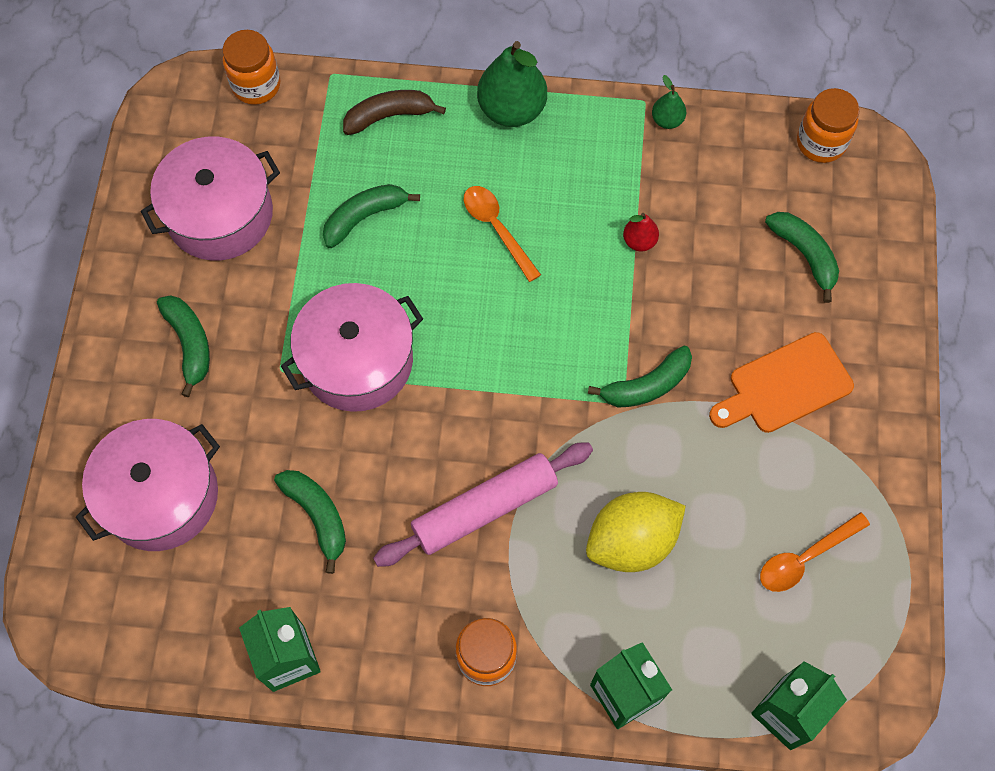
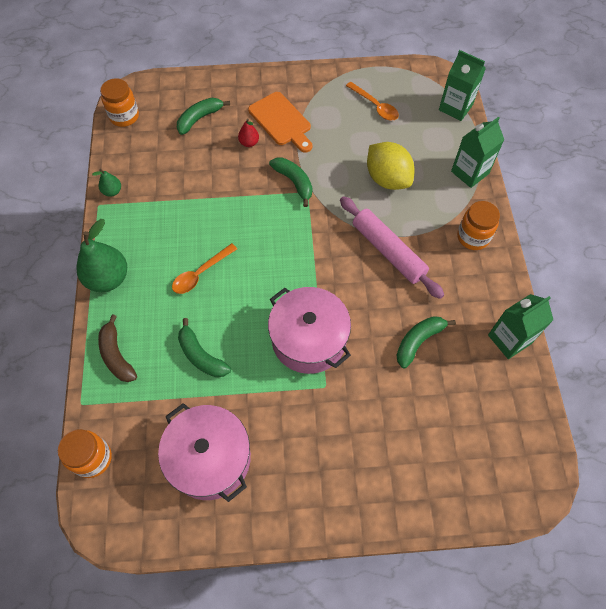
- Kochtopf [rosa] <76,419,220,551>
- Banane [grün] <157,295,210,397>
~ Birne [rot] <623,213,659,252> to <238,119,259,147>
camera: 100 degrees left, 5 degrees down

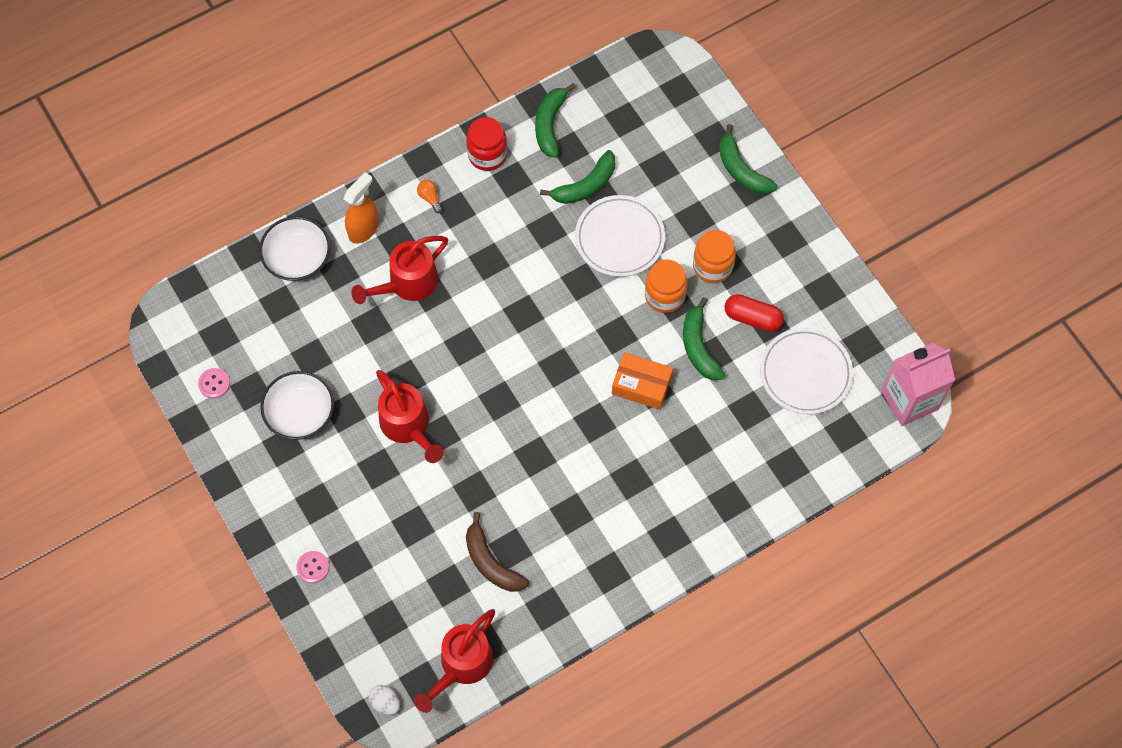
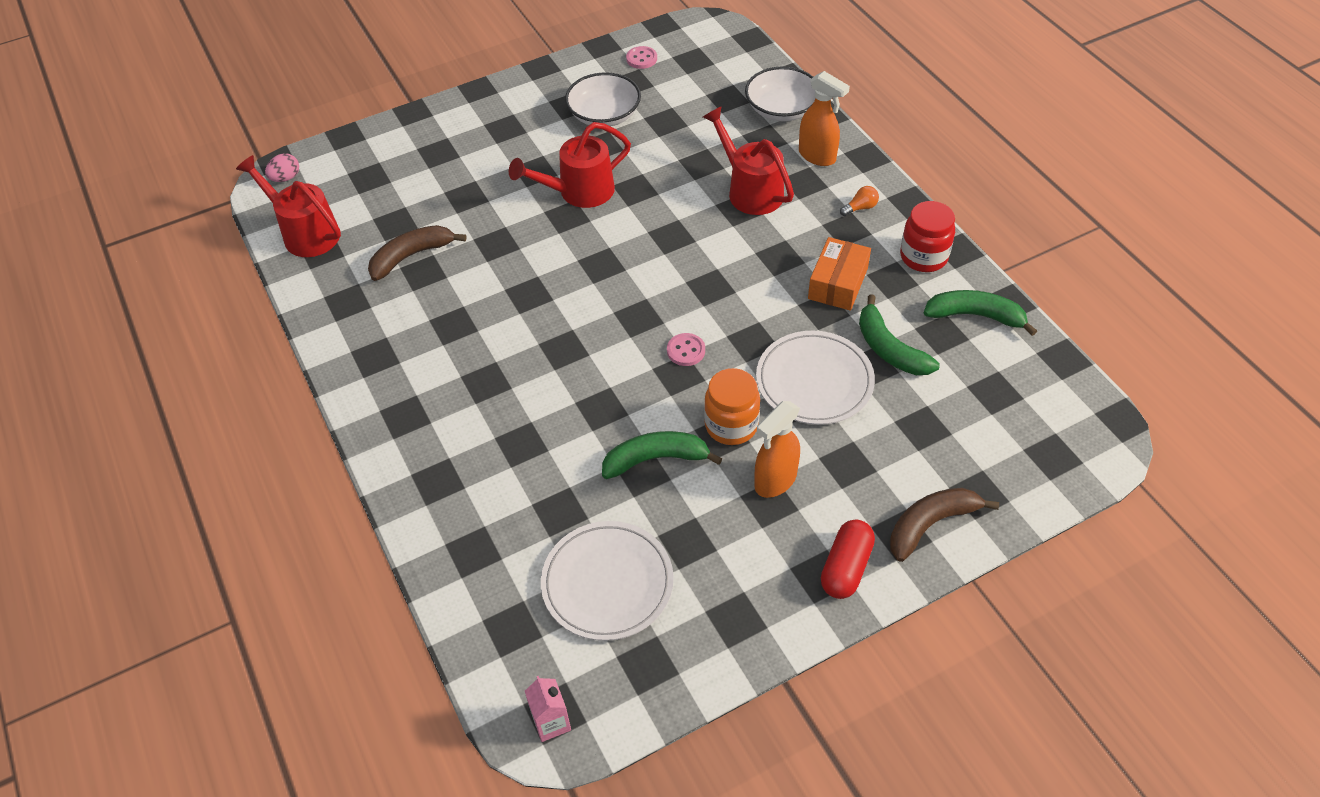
~ Knopf [rosa] <296,551,329,583> to <667,333,705,366>
~ Schachtel [orange] <612,352,673,410> to <808,237,871,311>
~ Kapsel [rot] <724,294,784,332> to <821,519,875,599>
~ Einmachglas [orange] <693,230,736,283> to Sprühflasche [orange] <754,401,800,498>
~ Ei [weiß] <369,685,400,715> to Ei [rosa] <265,153,299,182>
~ Banane [grün] <719,124,778,194> to Banane [braun] <890,488,999,562>
~ Getränkekarton [rosa] <881,343,955,426> = <525,676,571,742> x0.48
camera: 95 degrees right, 15 degrees down

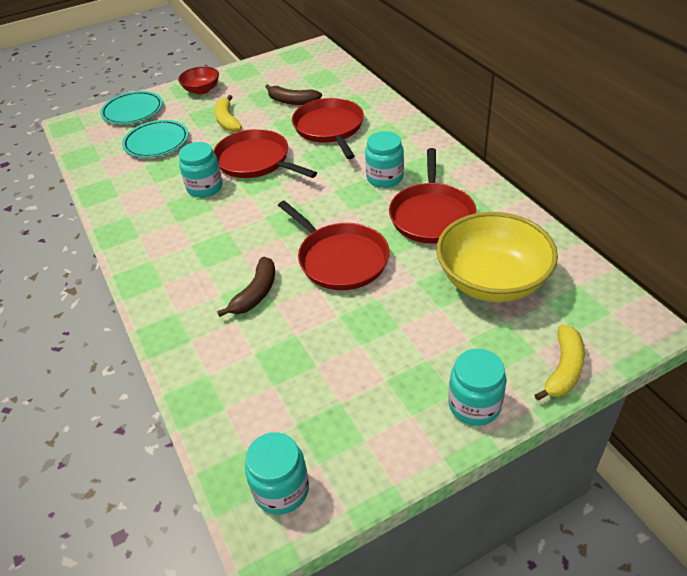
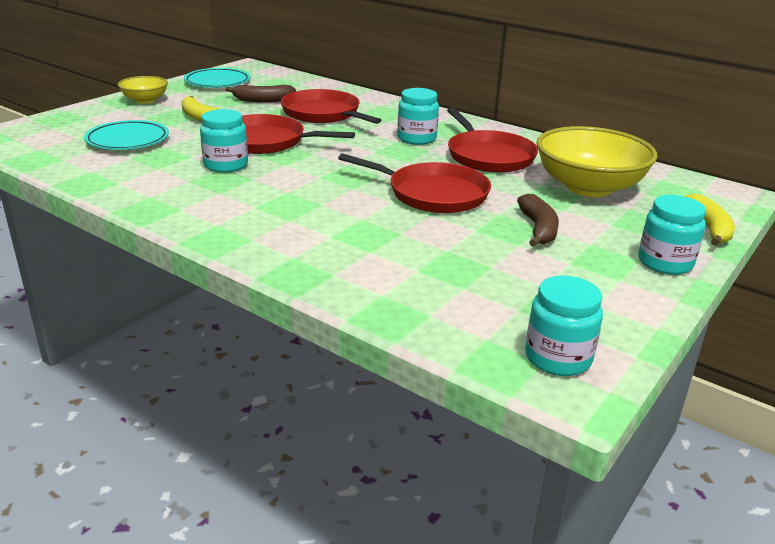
~ Teller [türkis] <100,91,163,124> to <184,68,250,88>
~ Banane [braun] <217,257,275,317> to <517,194,559,247>
~ Schüssel [rot] <178,66,219,95> to Schüssel [gelb] <118,76,168,104>
camera: 30 degrees left, 15 degrees down

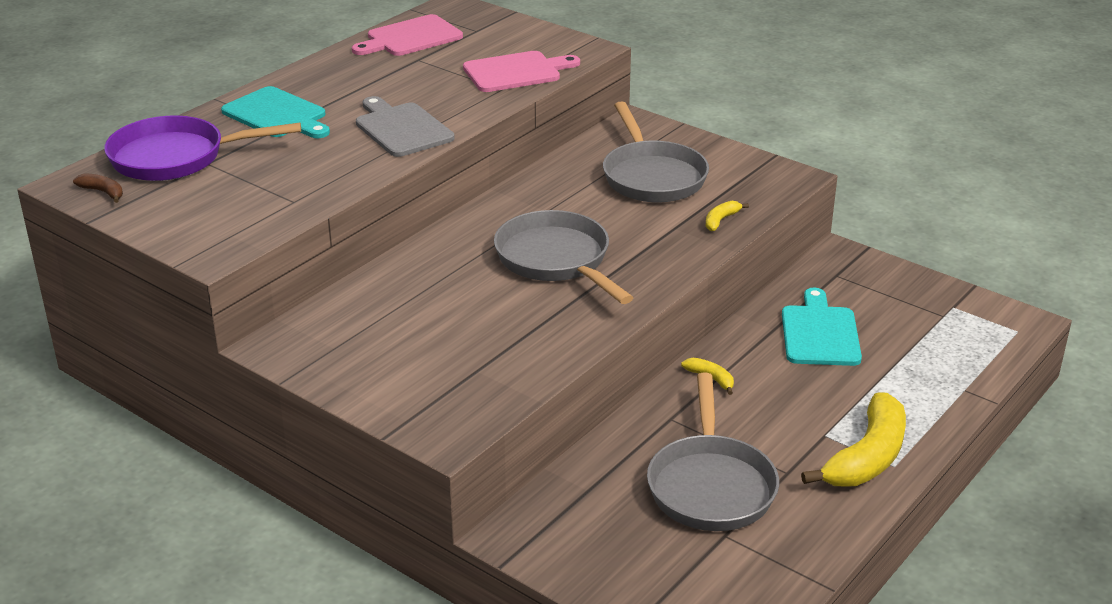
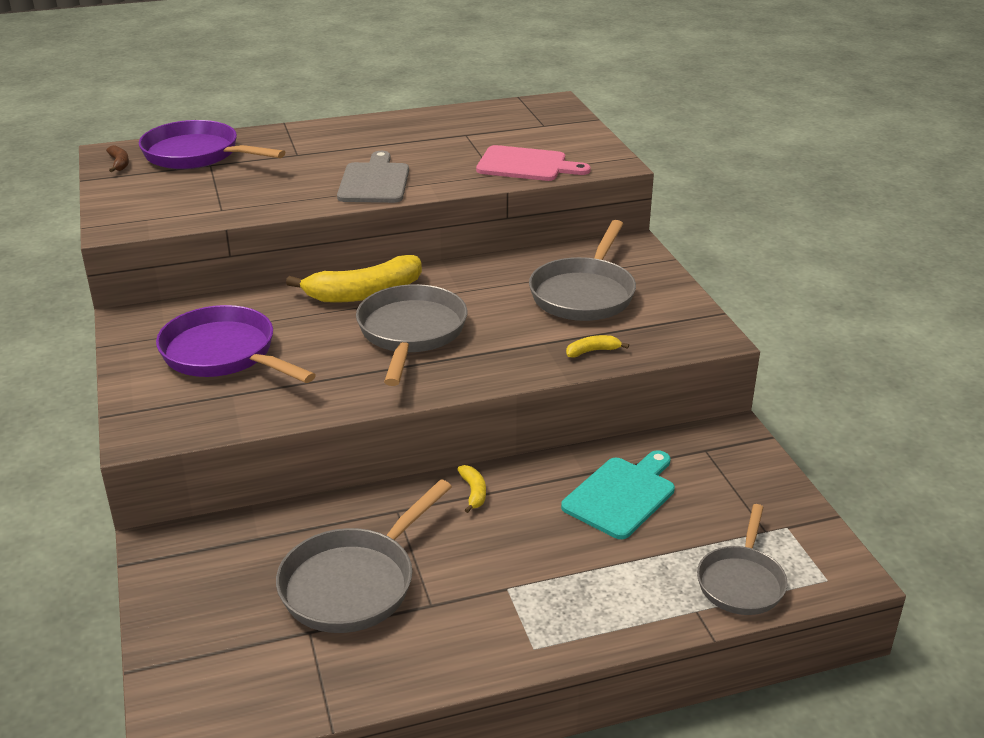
- Schneidebrett [türkis] <221,86,330,138>
- Schneidebrett [rosa] <352,14,463,56>
+ Pfanne [lila] <156,305,316,383>
+ Pfanne [grau] <697,504,788,615>
~ Banane [gelb] <801,392,906,486> to <286,255,422,303>
camera: 35 degrees right, 0 degrees up

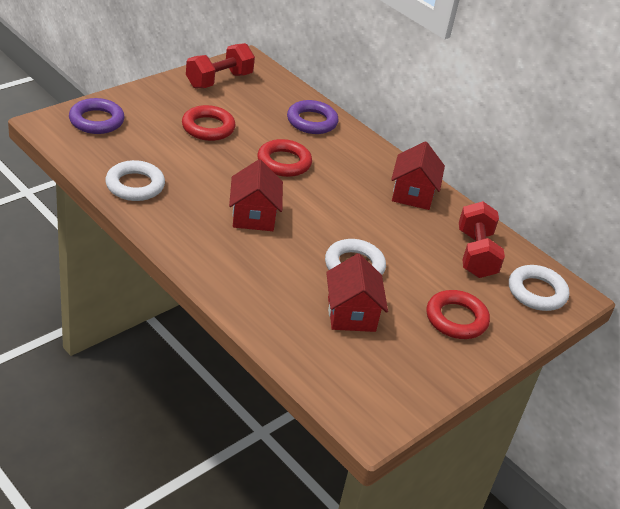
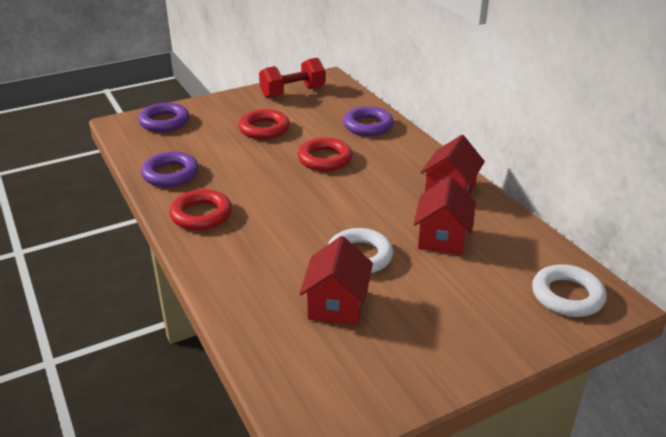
- Hantel [rot] <459,201,505,278>
~ Haus [rot] <229,159,283,231> to <413,176,476,255>
~ Ring [rot] <427,290,490,339> to <169,189,232,230>
~ Ring [weiß] <105,160,165,201> to Ring [lila] <141,152,199,187>
camera: 20 degrees right, 5 degrees down

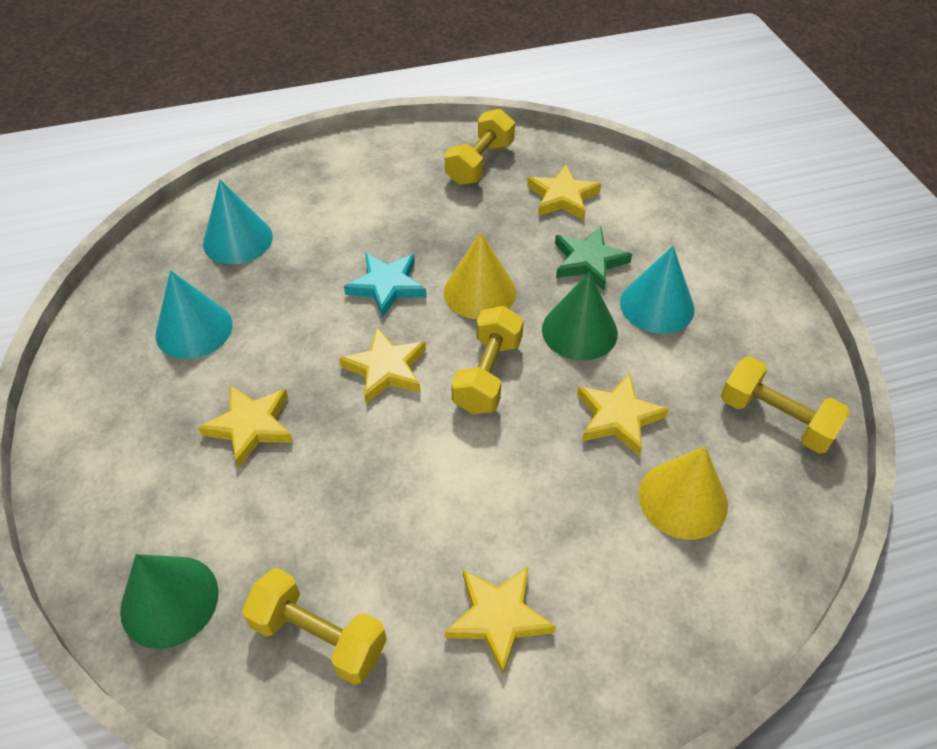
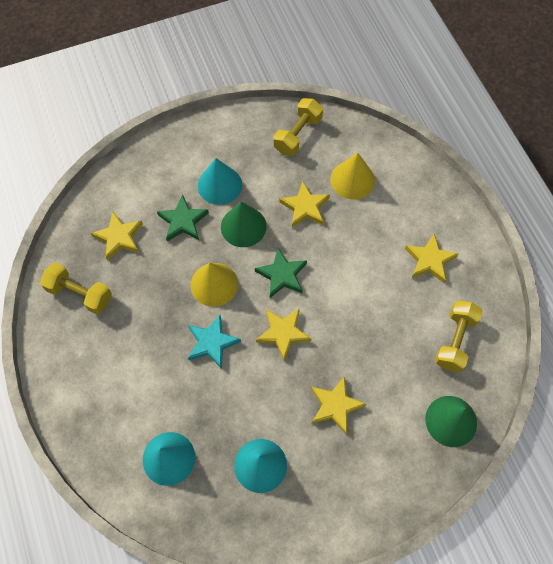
~ Hantel [gelb] <451,306,524,414> to Stern [grün] <255,248,307,298>
camera: 95 degrees left, 15 degrees up

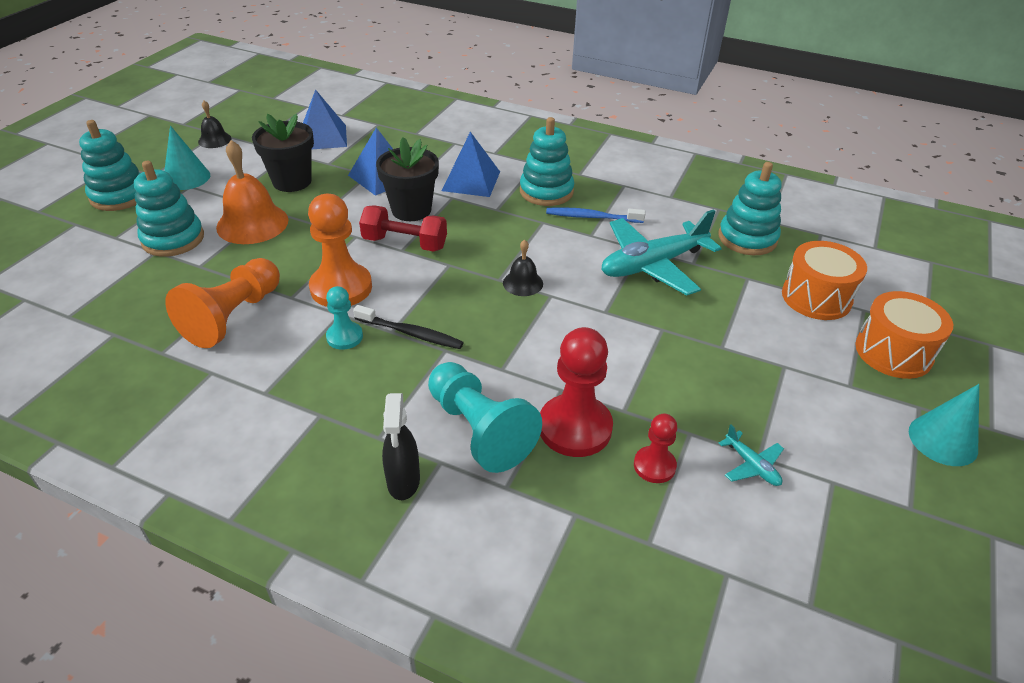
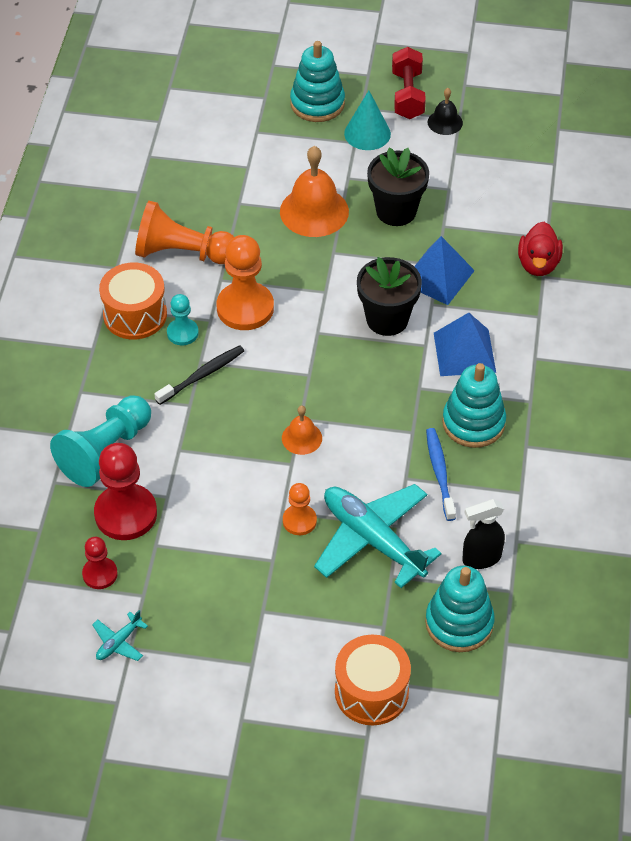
- Stapelspielzeug [türkis] <134,161,204,257>
- Pyramide [blau] <303,89,347,149>
- Kegel [türkis] <909,384,979,466>
+ Bauer [orange] <283,483,317,535>
+ Ente [rot] <518,222,563,276>
~ Hantel [rot] <359,205,447,252> to <392,47,426,119>
~ Sprühflasche [schwarz] <382,393,420,500> to <462,499,505,569>
~ Trommel [orange] <855,291,953,379> to <99,262,167,340>
~ Glocke [schwarz] <503,240,543,296> to Glocke [orange] <282,406,322,455>
~ Zahnbürste [schwarz] <353,305,464,349> = <155,345,244,405> 135 degrees counterclockwise
camera: 75 degrees right, 10 degrees up

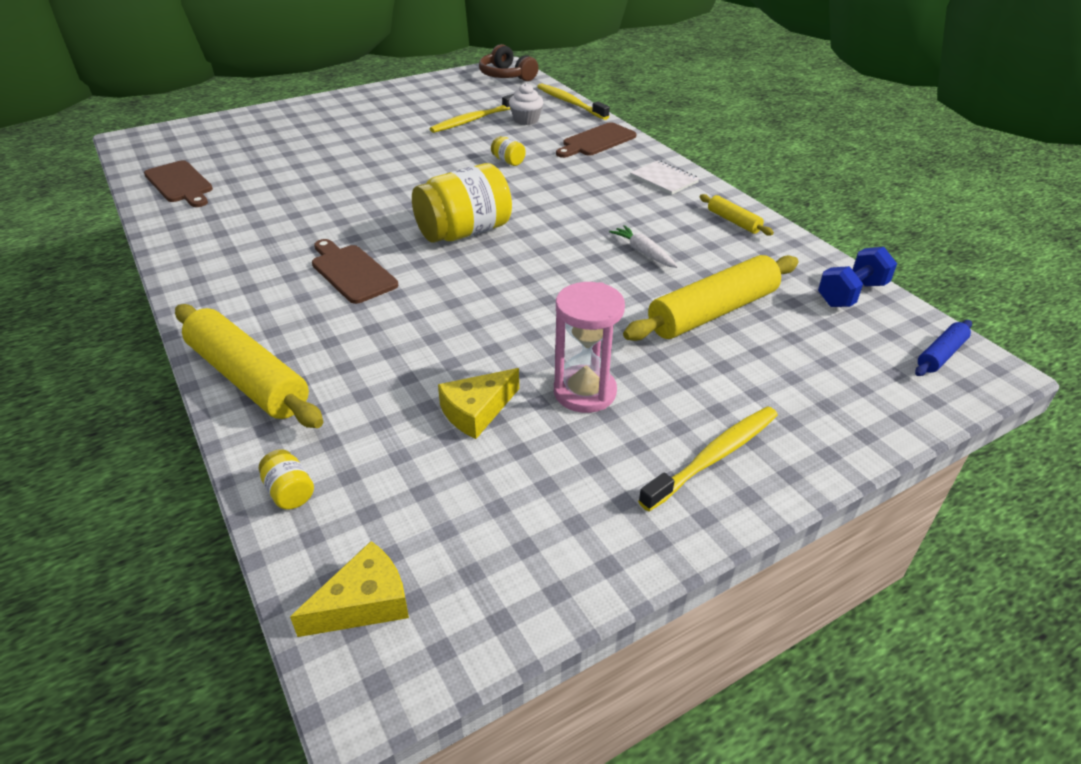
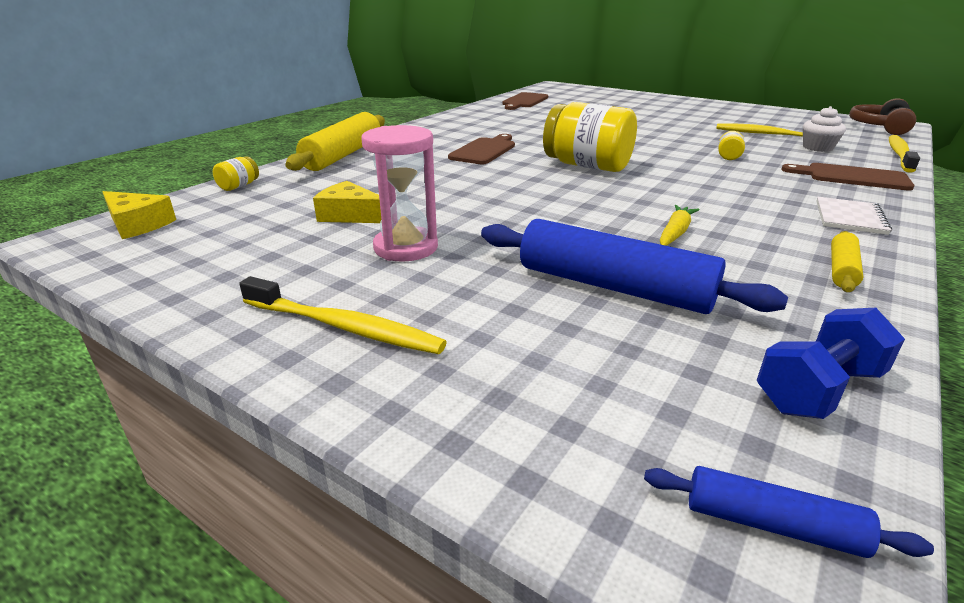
~ Karotte [weiß] <609,225,678,268> to Karotte [gelb] <660,205,700,246>
~ Nudelholz [gelb] <623,255,798,341> to Nudelholz [blau] <481,219,788,314>
~ Hantel [blau] <818,247,897,307> = <757,308,905,419> 60 degrees counterclockwise
camera: 65 degrees right, 10 degrees down

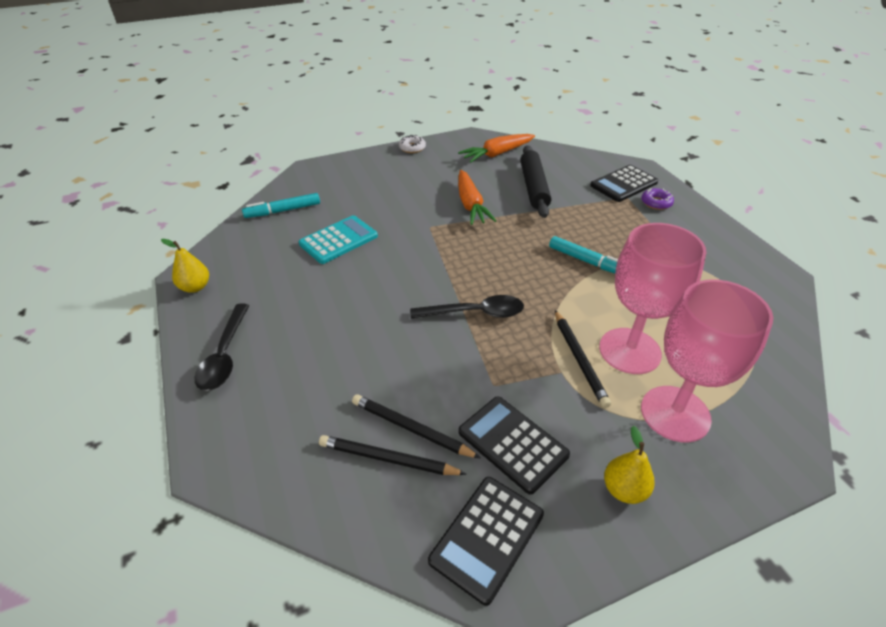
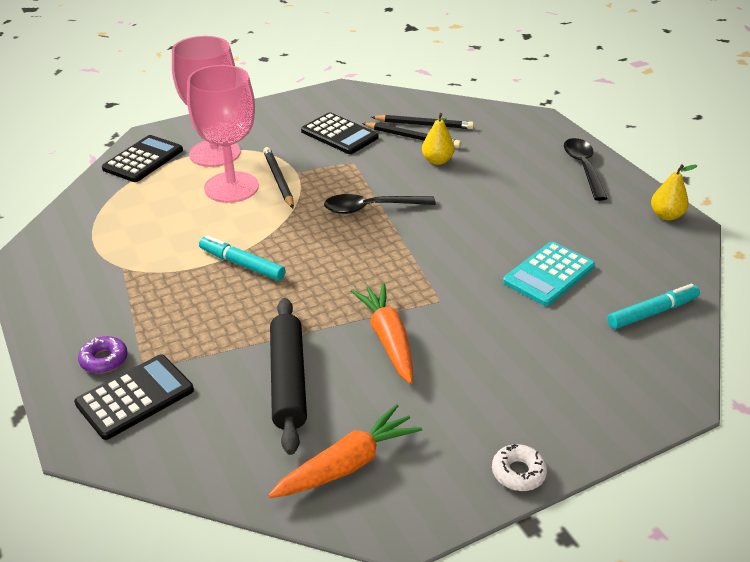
~ Taschenrechner [schwarz] <428,477,544,606> to <102,135,183,182>
~ Birne [gelb] <604,426,655,504> to <422,113,455,165>
camera: 175 degrees right, 5 degrees down

